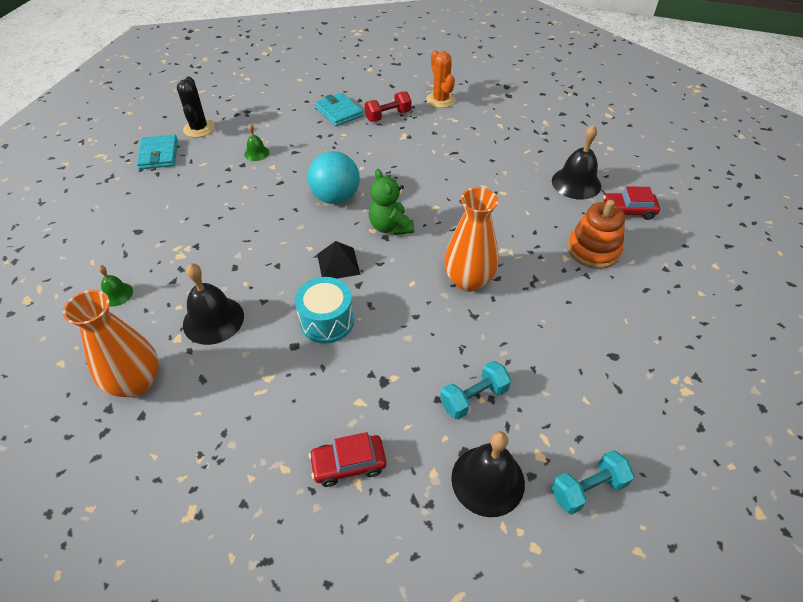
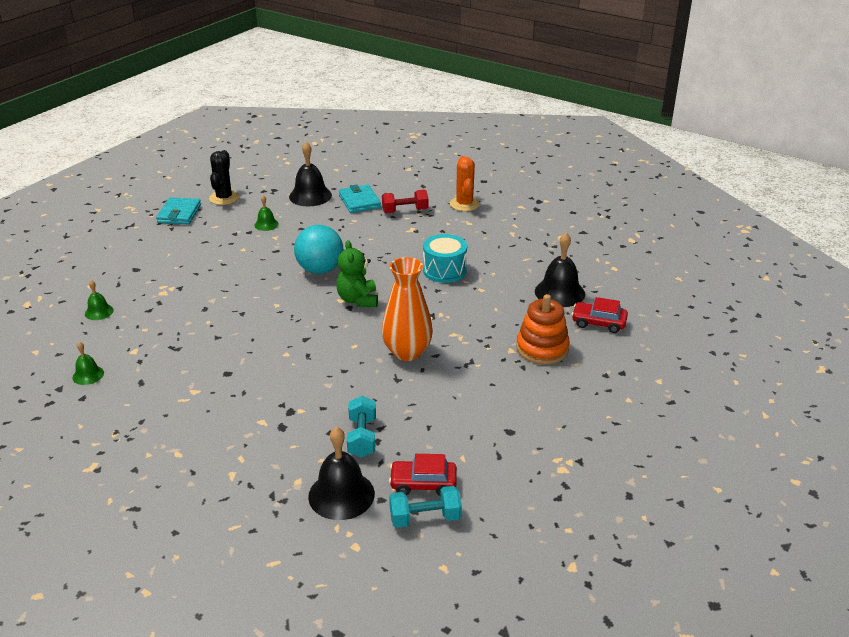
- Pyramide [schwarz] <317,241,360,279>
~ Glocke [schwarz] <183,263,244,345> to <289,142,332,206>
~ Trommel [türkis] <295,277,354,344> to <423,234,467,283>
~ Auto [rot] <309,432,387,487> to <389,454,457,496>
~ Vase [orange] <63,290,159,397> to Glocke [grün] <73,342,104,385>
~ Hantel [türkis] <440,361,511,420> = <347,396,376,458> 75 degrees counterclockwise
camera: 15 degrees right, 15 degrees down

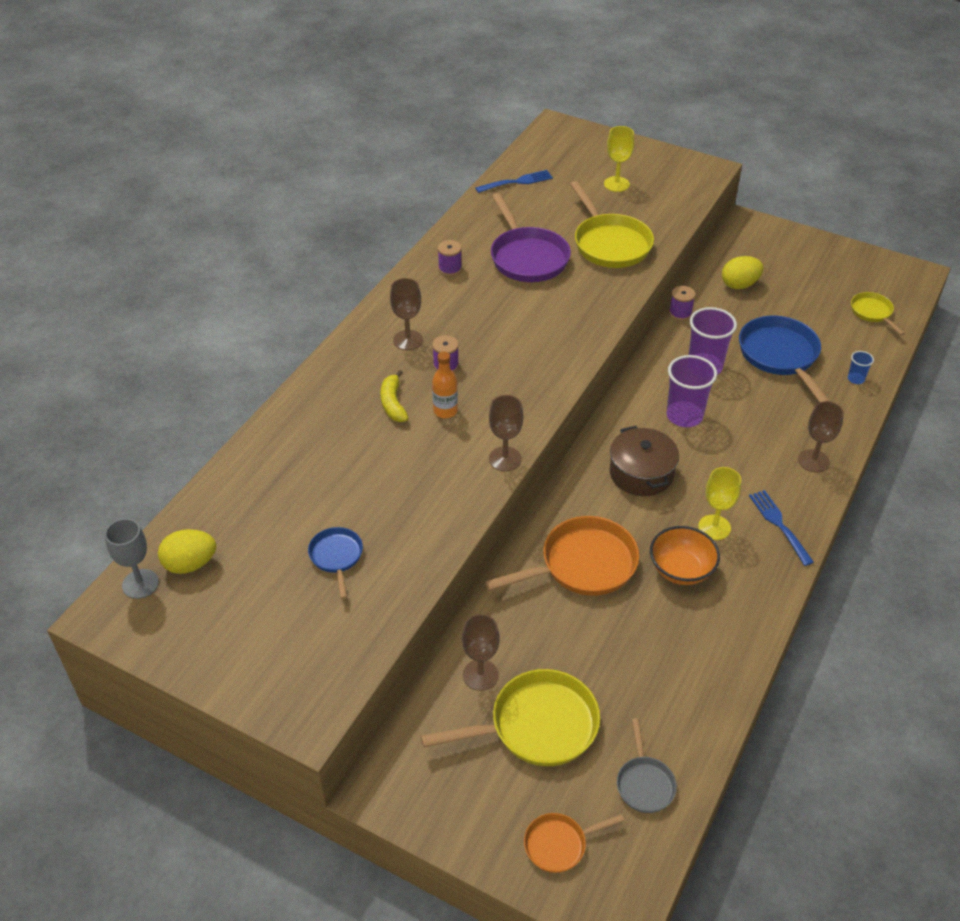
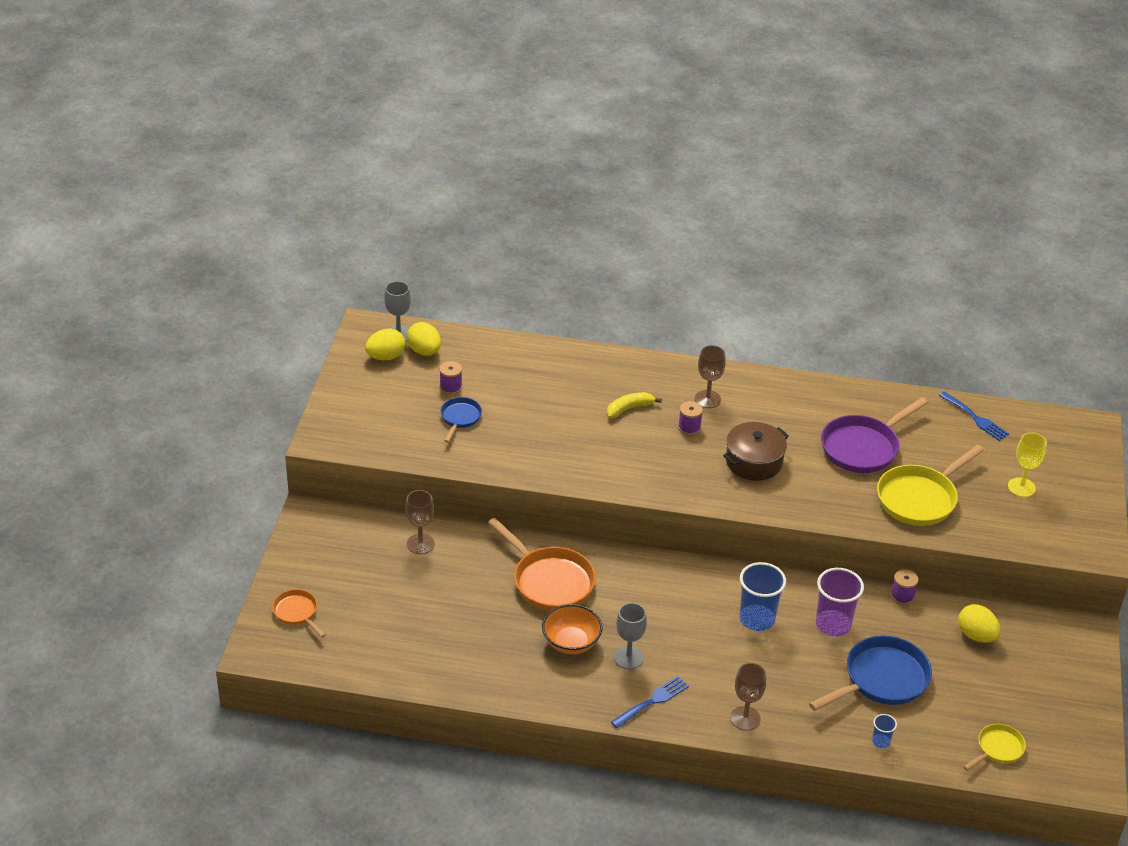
- Pfanne [gelb] <421,669,600,766>
- Flasche [orange] <432,352,458,418>
- Kelch [braun] <489,395,523,471>
- Pfanne [grau] <617,718,677,813>
+ Ei [gelb] <365,329,405,360>
~ Garnrolle [lila] <438,240,462,276> to <439,361,462,395>
~ Kochtopf [braun] <610,426,679,496> to <723,422,789,481>
~ Becher [lila] <666,355,717,427> to Becher [blau] <740,562,786,631>
~ Kelch [gelb] <698,467,741,540> to Kelch [grau] <614,603,647,669>
~ Pfanne [blau] <308,527,363,599> = <440,397,482,443> 45 degrees counterclockwise
camera: 70 degrees right, 5 degrees down

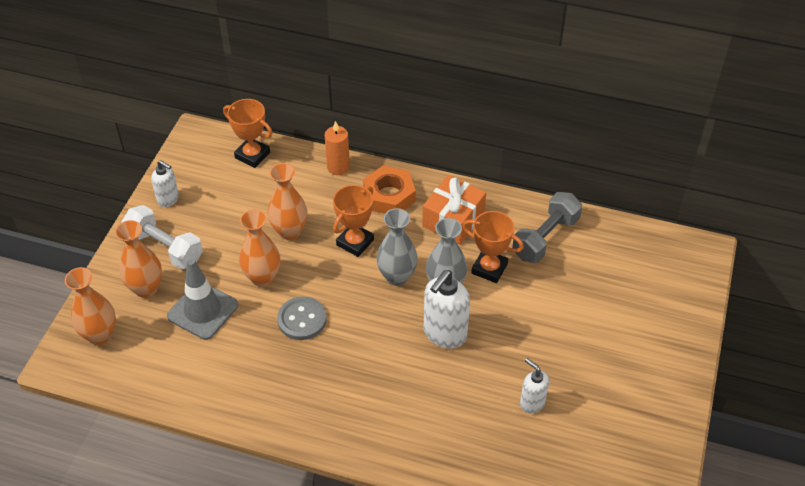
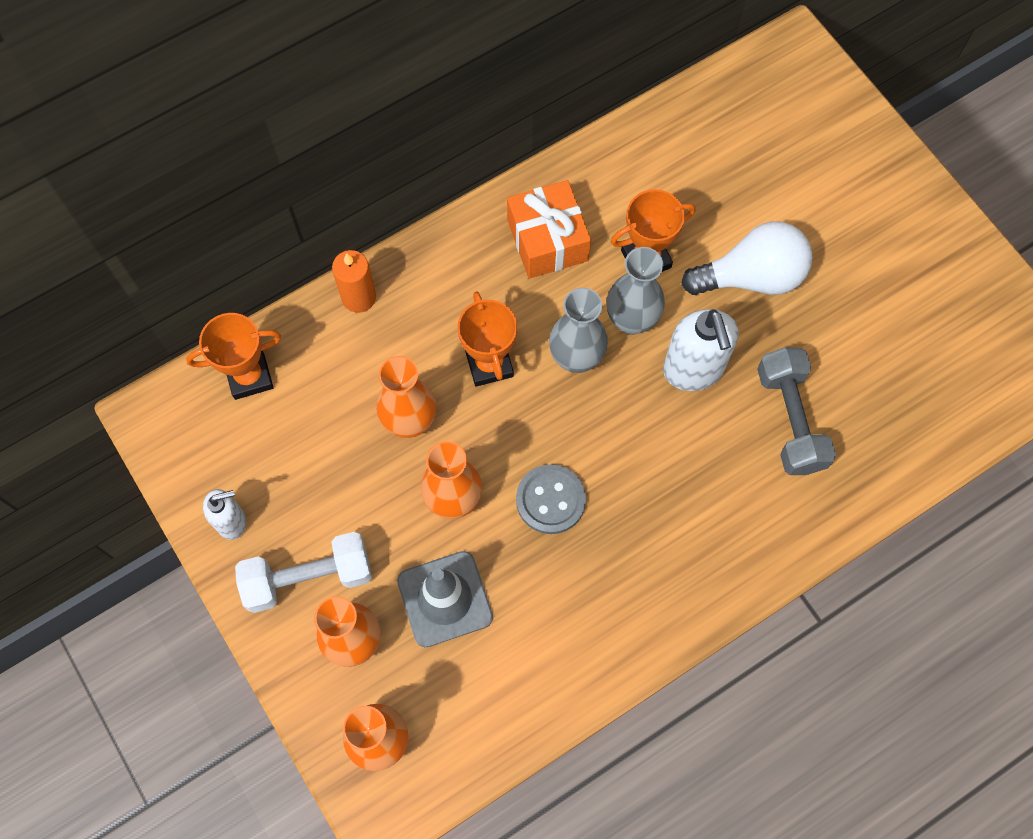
- Sechskantmutter [orange] <363,166,416,214>
- Seifenspender [weiß] <520,358,549,414>
+ Glühbirne [weiß] <681,221,813,295>
~ Hantel [grau] <512,192,582,263> to <757,347,836,475>
camera: 50 degrees left, 20 degrees up

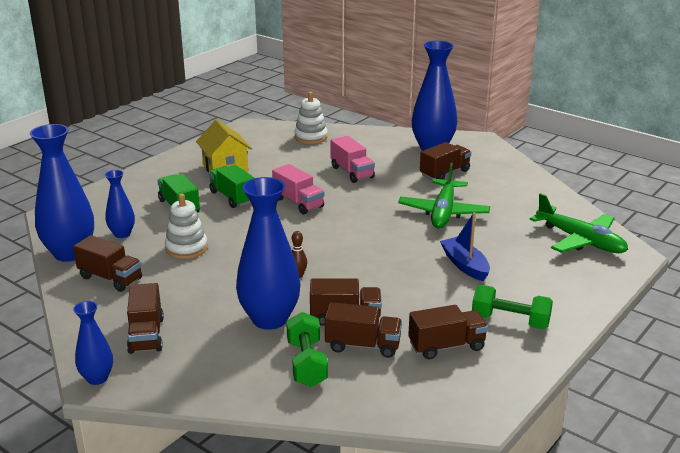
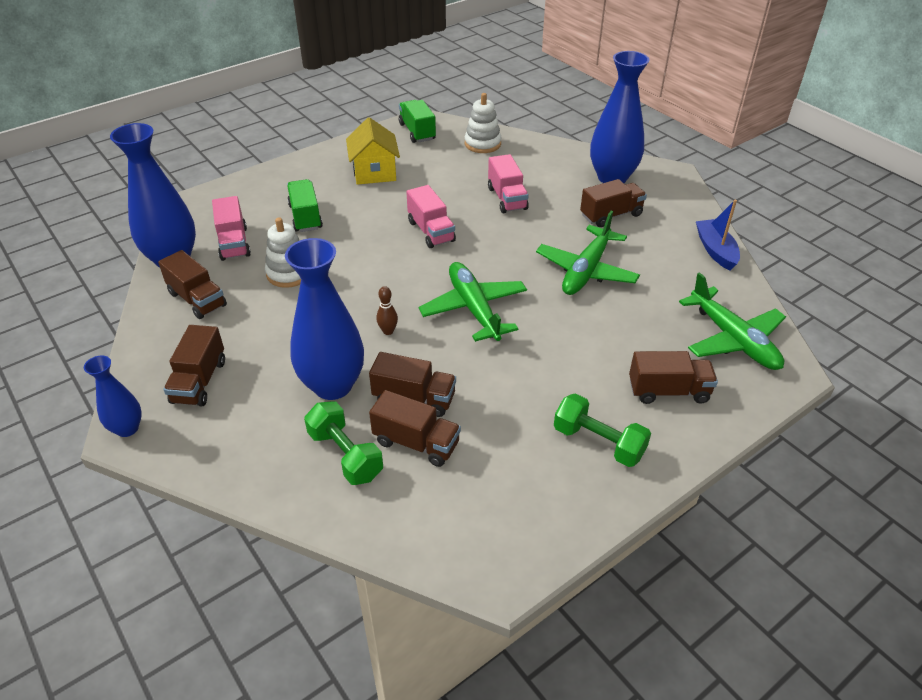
+ Flugzeug [grün] <419,262,527,342>
~ Lastwagen [grün] <209,165,255,208> to <399,100,436,143>
~ Lastwagen [braun] <408,305,488,359> to <629,351,718,404>
~ Boot [blau] <440,212,490,281> to <696,200,740,271>
~ Vase [blau] <105,170,135,238> to Lastwagen [rosa] <212,196,251,261>
~ Hantel [grün] <286,312,328,387> = <304,401,383,485> 45 degrees counterclockwise
camera: 15 degrees right, 15 degrees up

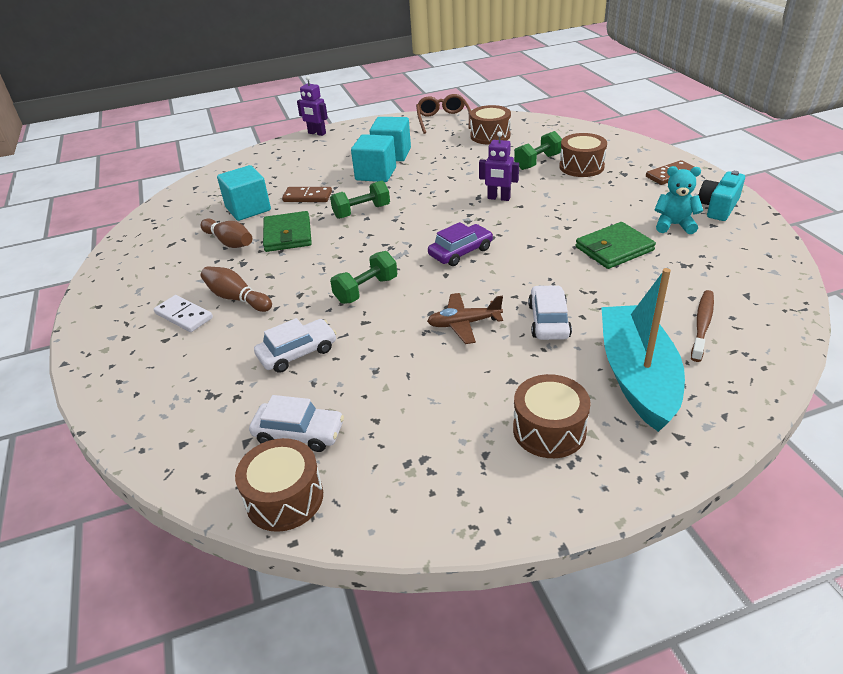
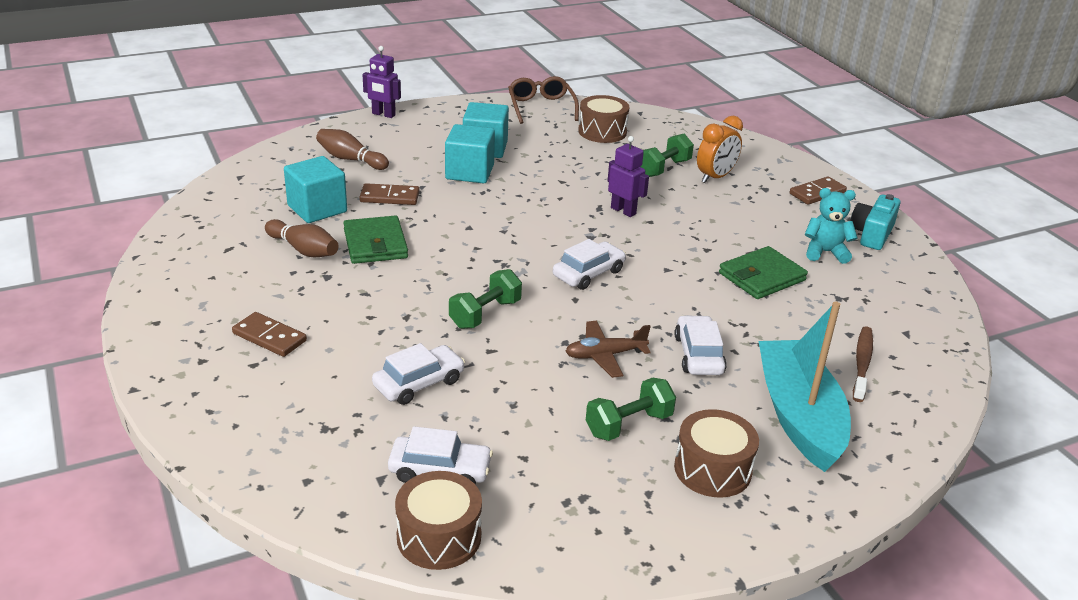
~ Bowlingkegel [braun] <201,266,272,312> to <316,129,389,170>
~ Hantel [grün] <330,181,390,219> to <586,377,676,441>
~ Trommel [braun] <559,133,607,177> to Wecker [orange] <697,116,743,183>
~ Dominostein [weiß] <154,295,213,332> to Dominostein [braun] <232,312,307,357>
~ Auto [lila] <428,222,493,266> to Auto [weiß] <553,239,626,290>
~ Roboter [lila] <479,131,519,201> = <608,136,649,217> 150 degrees counterclockwise
camera: 10 degrees left, 5 degrees down

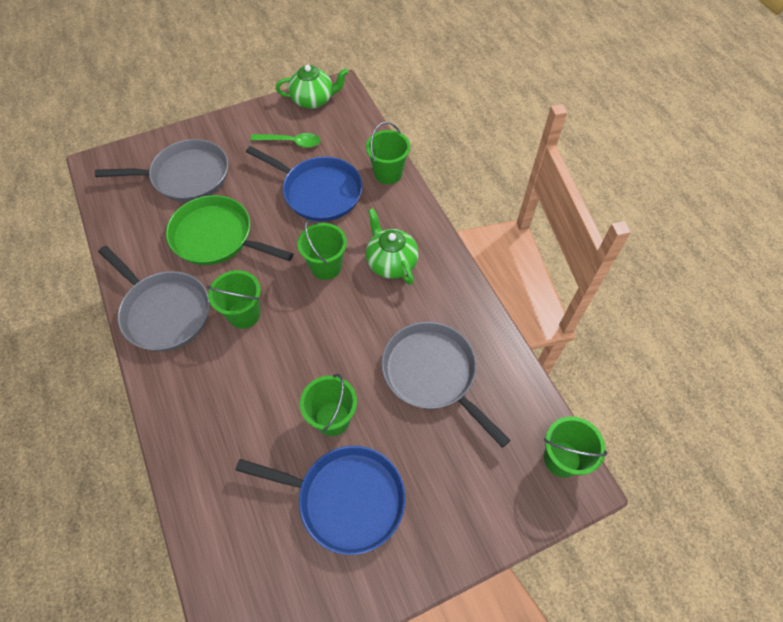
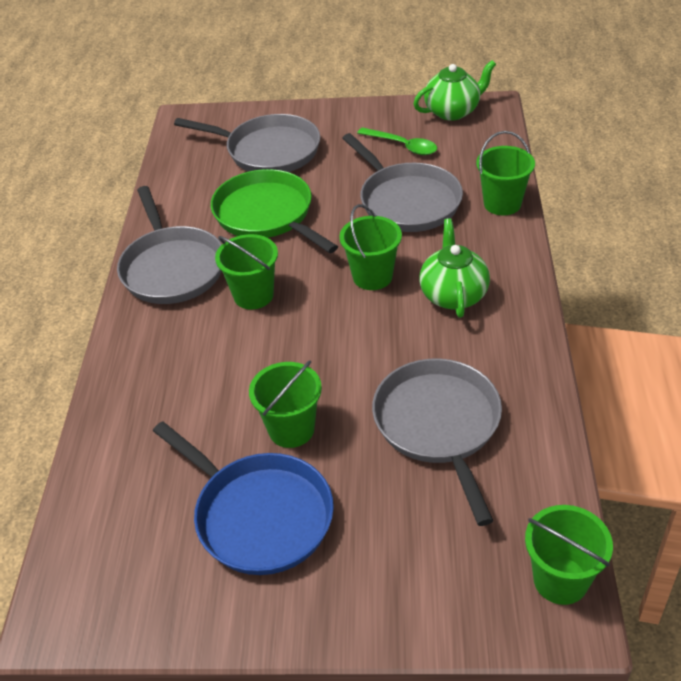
~ Pfanne [blau] <246,146,363,222> to Pfanne [grau] <342,133,463,232>
~ Teekanne [grün] <276,65,348,109> = <413,60,496,121> 45 degrees counterclockwise
camera: 30 degrees right, 15 degrees down

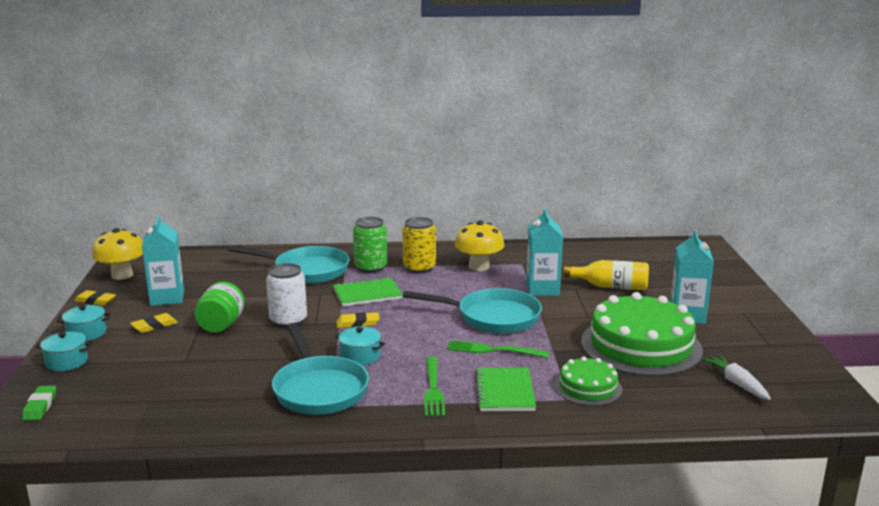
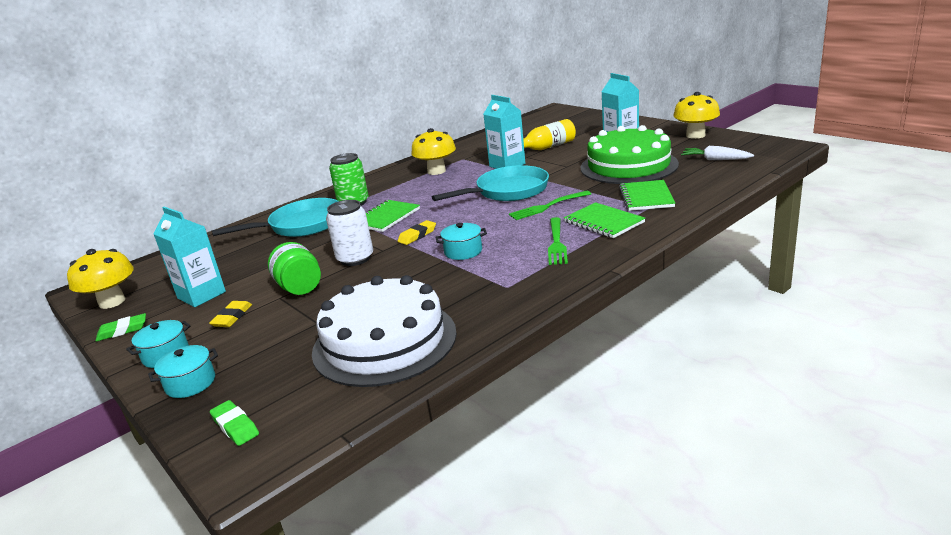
- Pfanne [türkis] <272,323,369,415>
- Dose [gelb] <402,217,436,274>
+ Kuchen [weiß] <312,275,457,387>
+ Pilz [gelb] <673,92,720,139>
~ Kuchen [grün] <554,356,622,406> to Notizbuch [grün] <619,180,676,211>
~ Radiergummi [gelb] <74,290,116,306> to Radiergummi [grün] <96,313,146,342>
~ Gabel [grün] <424,356,445,417> = <548,217,568,265> 45 degrees clockwise
camera: 35 degrees left, 5 degrees up

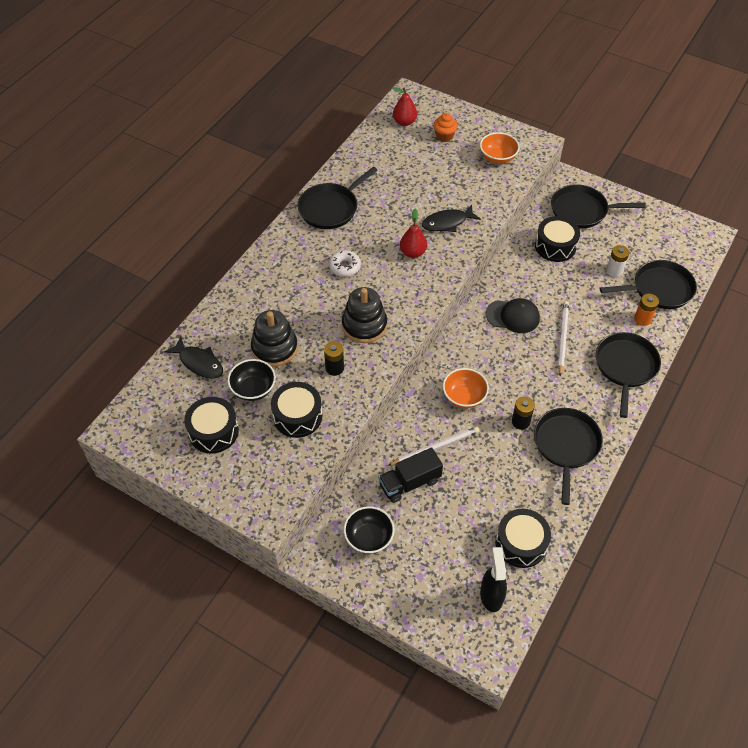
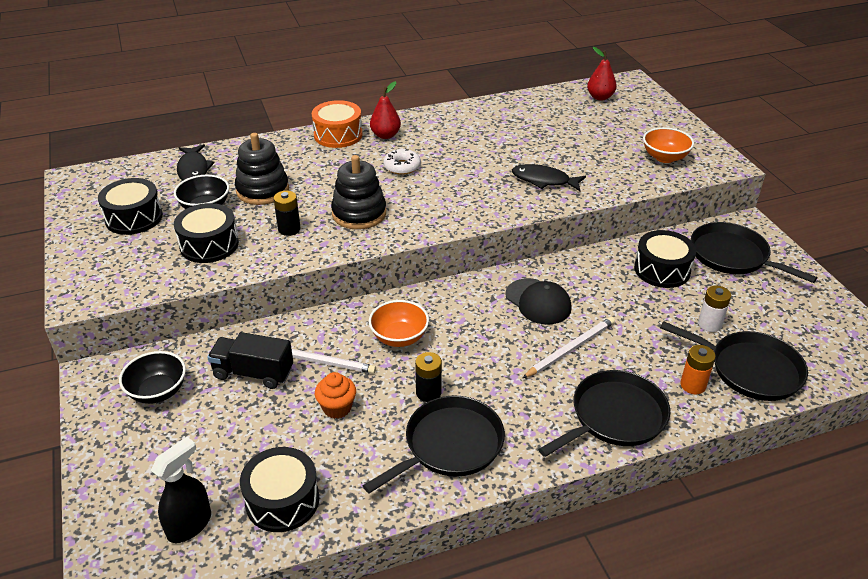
- Pfanne [schwarz] <298,167,378,229>
+ Trommel [orange] <312,100,362,148>
~ Birne [rot] <400,209,427,258> to <370,81,401,139>
~ Muffin [orange] <433,113,458,142> to <315,372,356,419>
camera: 40 degrees right, 15 degrees down

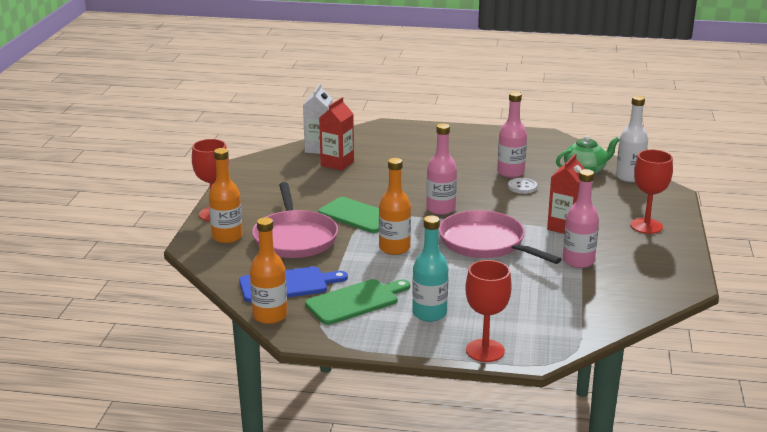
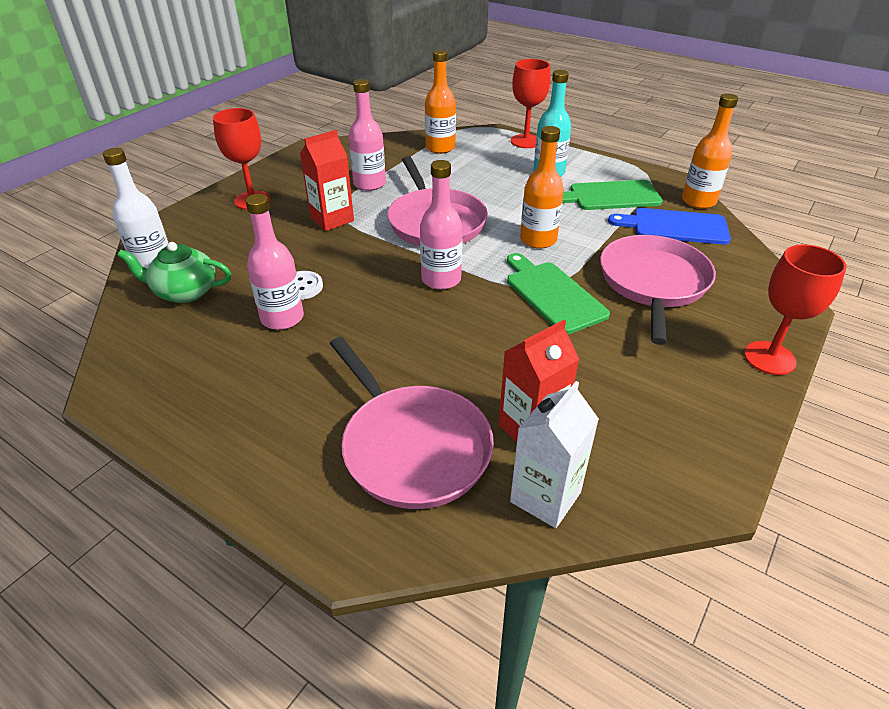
+ Pfanne [rosa] <330,337,494,509>
~ Flasche [orange] <209,148,243,243> to <425,49,456,154>
camera: 155 degrees left, 15 degrees up

